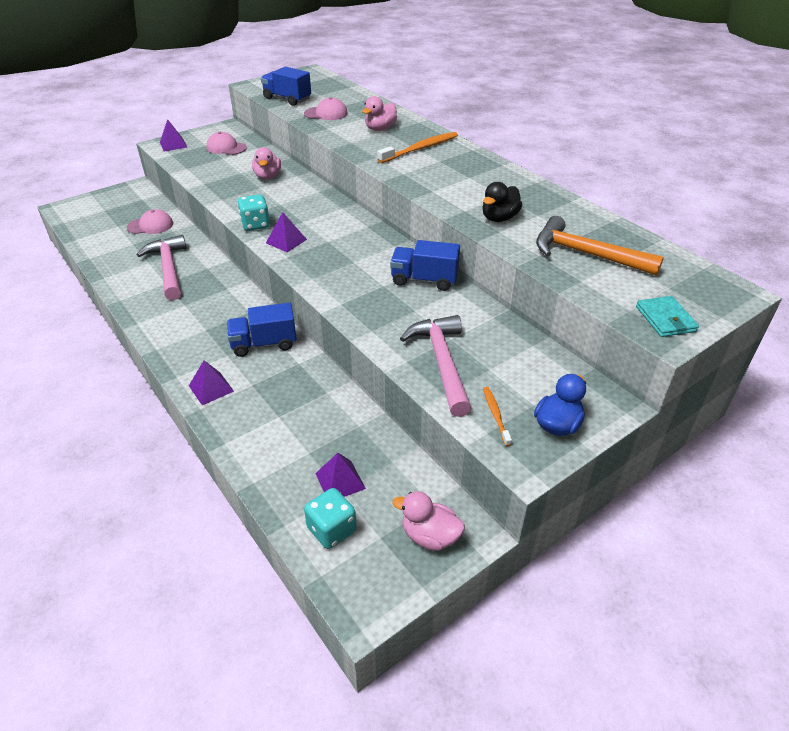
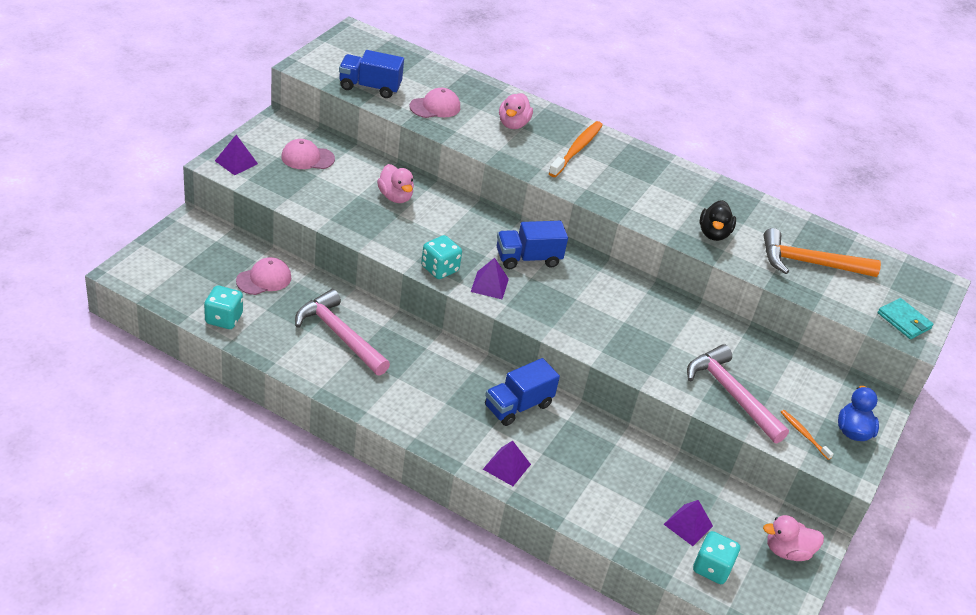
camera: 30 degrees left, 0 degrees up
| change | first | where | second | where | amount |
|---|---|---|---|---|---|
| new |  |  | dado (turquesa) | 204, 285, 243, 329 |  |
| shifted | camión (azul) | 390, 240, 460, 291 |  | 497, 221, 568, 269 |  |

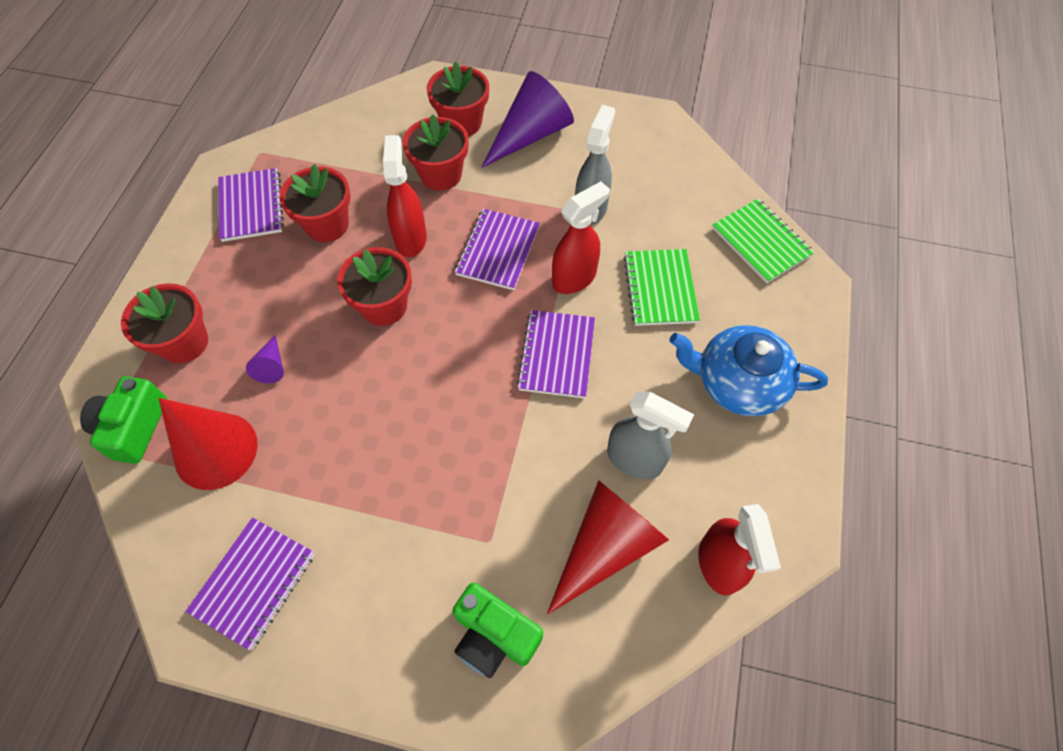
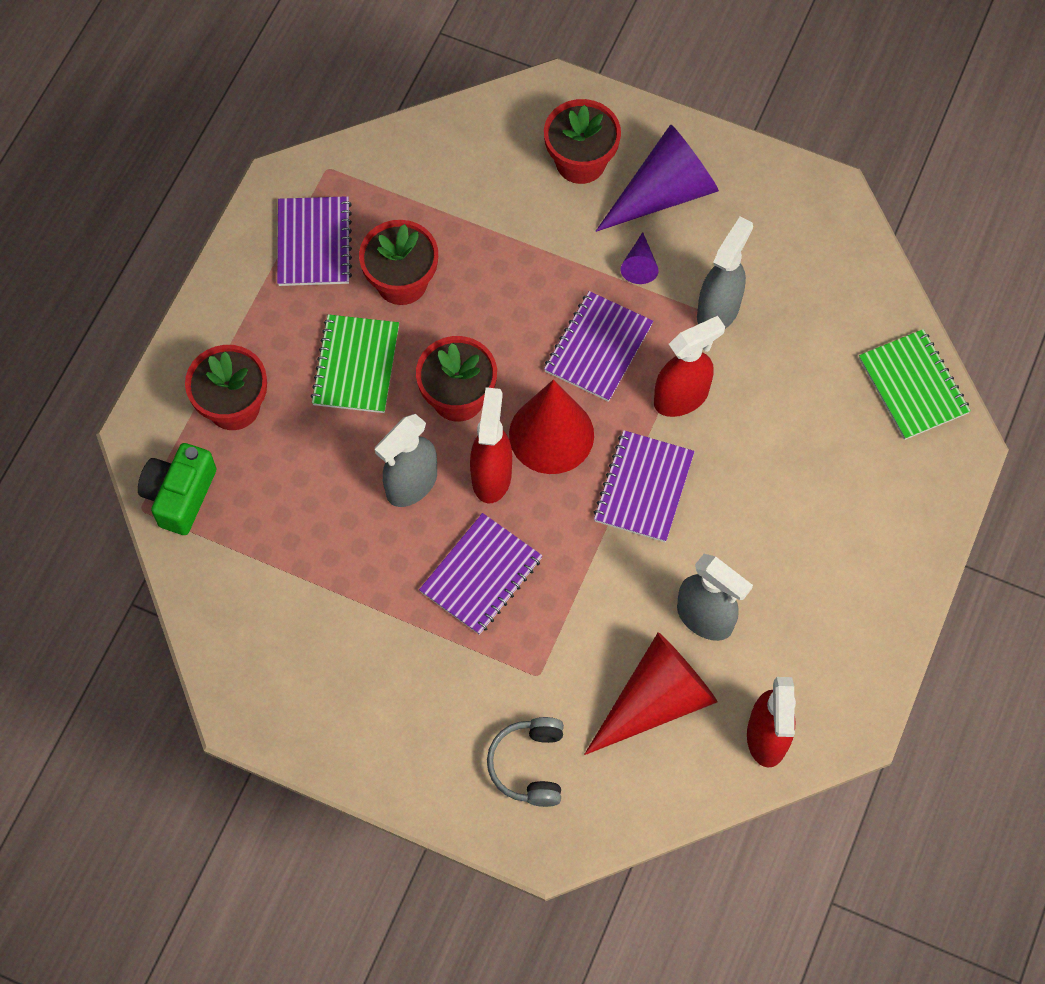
camera: 10 degrees right, 5 degrees up
| change | first | where | second | where | amount |
|---|---|---|---|---|---|
| shifted | cuaderno (verde) | 623, 249, 700, 326 |  | 311, 314, 399, 413 |  |
| new |  |  | pulverizador (gris) | 375, 414, 437, 507 |  |
| shifted | cuaderno (morado) | 185, 517, 315, 650 |  | 419, 513, 542, 635 |  |
| shifted | pulverizador (rojo) | 383, 135, 427, 257 |  | 470, 387, 512, 503 |  |
| swapped | cámara (verde) | 452, 583, 543, 678 | auriculares (gris) | 487, 717, 564, 807 |  |
| shifted | cono (rojo) | 159, 398, 258, 490 |  | 509, 380, 594, 474 |  |
| shifted | cono (morado) | 246, 335, 284, 383 |  | 620, 232, 659, 284 |  |
| gone | maceta (rojo) | 403, 115, 469, 191 |  |  |  |
| gone | tetera (azul) | 670, 325, 828, 417 |  |  |  |

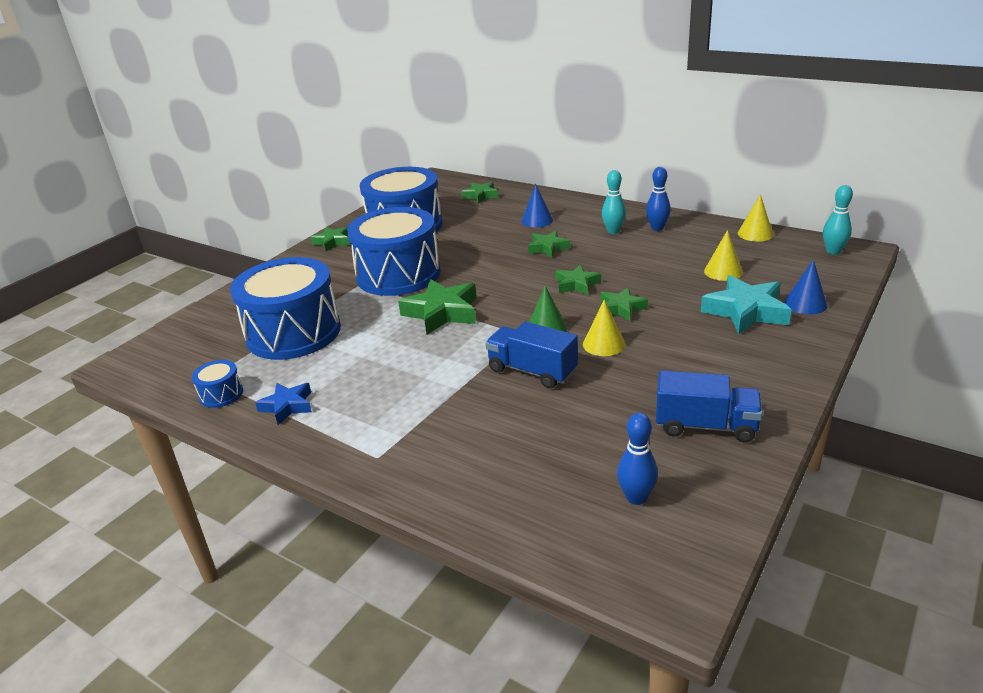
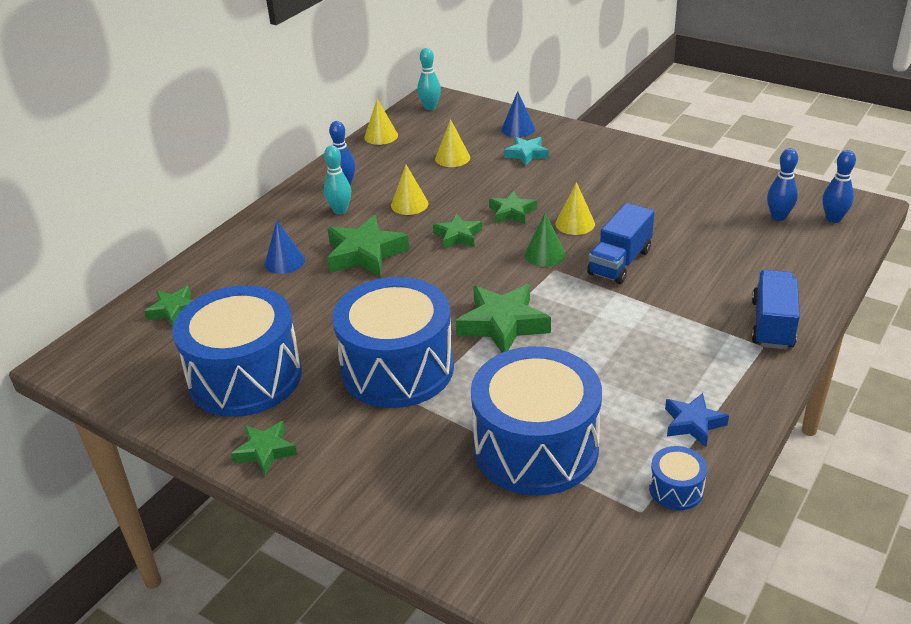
camera: 90 degrees left, 5 degrees up
| change | first | where | second | where | amount |
|---|---|---|---|---|---|
| scaled | estrella (verde) | 528, 231, 570, 258 |  | 327, 215, 409, 277 | x1.68 |
| new |  |  | cono (amarillo) | 391, 165, 428, 215 |  |
| scaled | estrella (turquesa) | 701, 275, 792, 335 |  | 504, 137, 549, 166 | x0.60 |
| shifted | camión (azul) | 656, 370, 763, 442 |  | 751, 270, 800, 350 |  |
| new |  |  | bolo (azul) | 823, 150, 856, 223 |  |

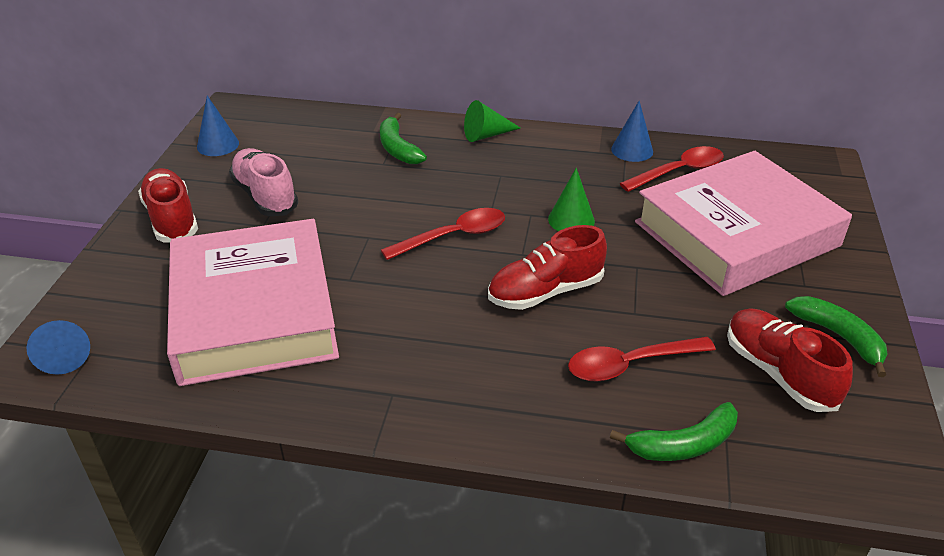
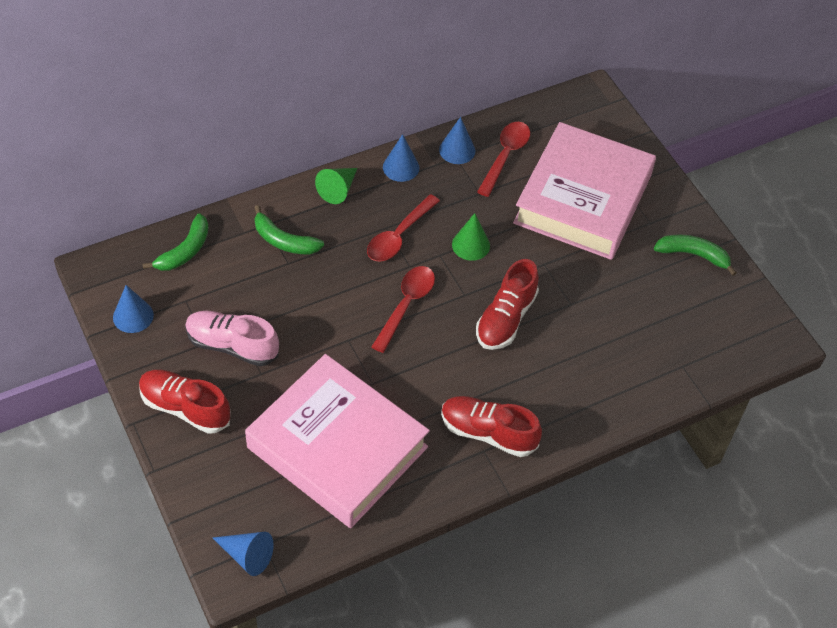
camera: 40 degrees left, 15 degrees up
| change | first | where | second | where | amount |
|---|---|---|---|---|---|
| shifted | plátano (verde) | 610, 402, 738, 461 |  | 143, 213, 209, 271 |  |
| shifted | cuchara (rojo) | 568, 337, 716, 382 |  | 367, 194, 440, 261 |  |
| new |  |  | cono (azul) | 383, 134, 419, 182 |  |
| shifted | zapato (rojo) | 727, 308, 853, 412 |  | 441, 396, 542, 457 |  |

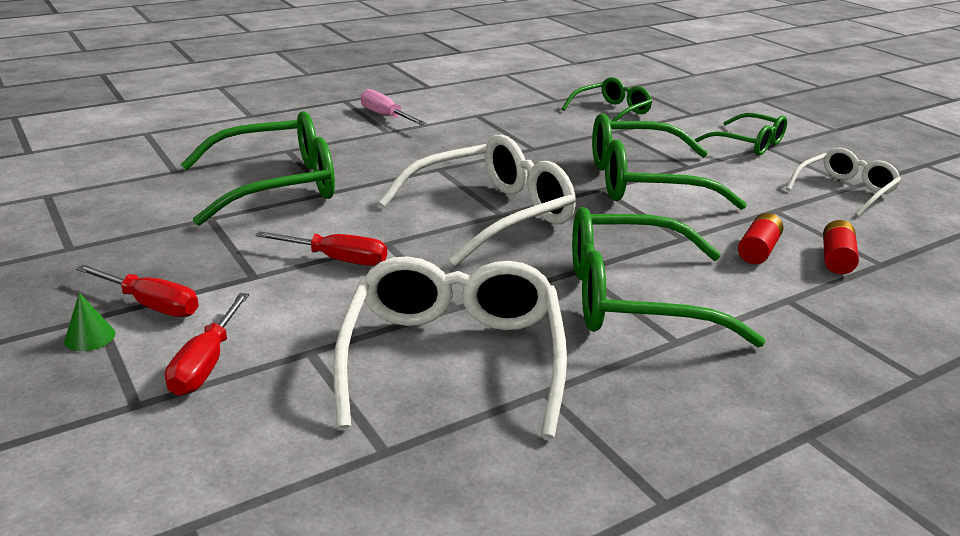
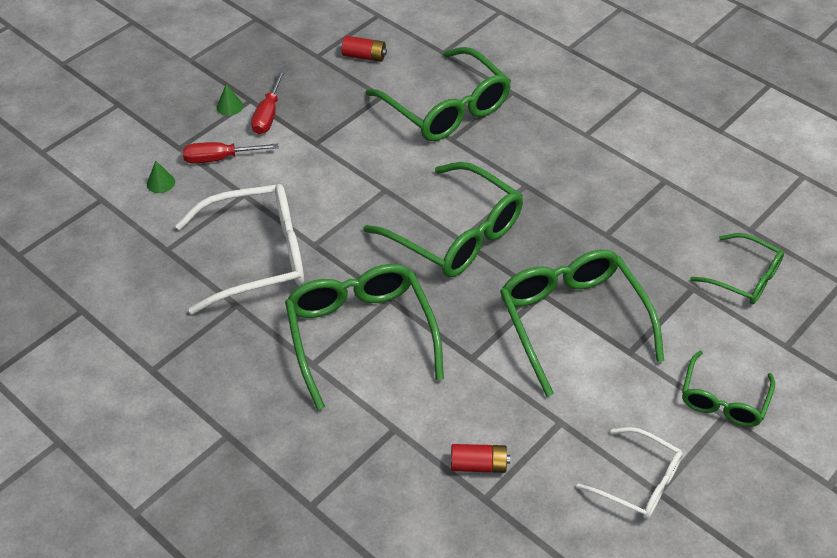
camera: 75 degrees right, 20 degrees up
| change | first | where | second | where | amount |
|---|---|---|---|---|---|
| new |  |  | cono (verde) | 147, 161, 175, 193 |  |
| shifted | pila (rojo) | 738, 213, 783, 264 |  | 342, 36, 387, 62 |  |
| repainted | gafas (blanco) | 378, 135, 576, 266 | gafas (verde) | 363, 162, 523, 277 |  |
| gone | destornillador (rojo) | 255, 231, 387, 266 |  |  |  |
| gone | destornillador (rosa) | 361, 89, 426, 125 |  |  |  |

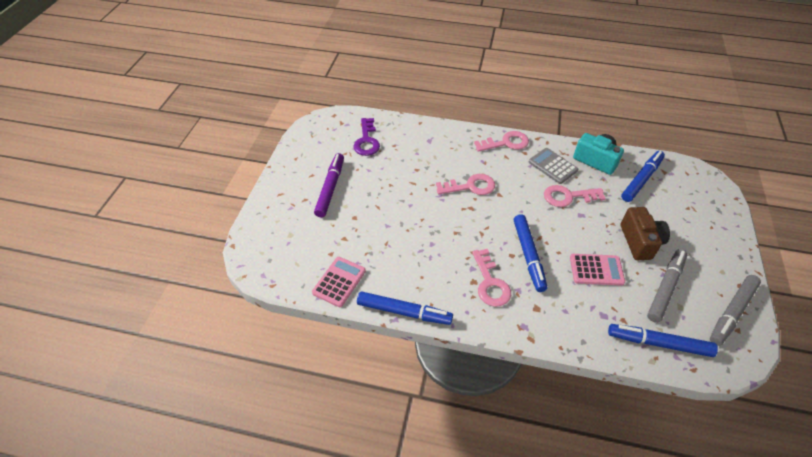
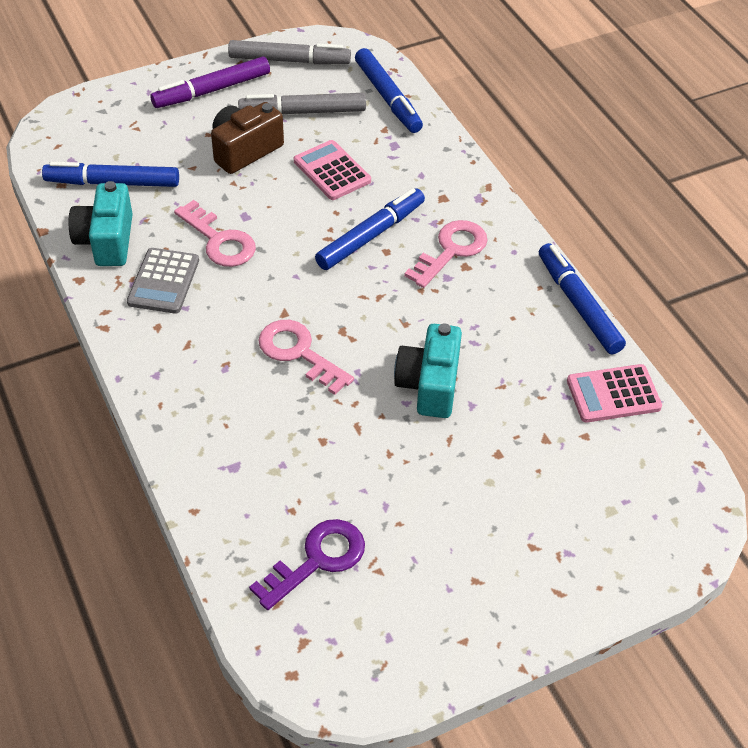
camera: 130 degrees left, 0 degrees up
| change | first | where | second | where | amount |
|---|---|---|---|---|---|
| shifted | rotulador (morado) | 314, 153, 344, 217 |  | 150, 57, 270, 108 |  |
| new |  |  | cámara (turquesa) | 394, 323, 462, 418 |  |
| gone | llave (rosa) | 474, 131, 529, 152 |  |  |  |

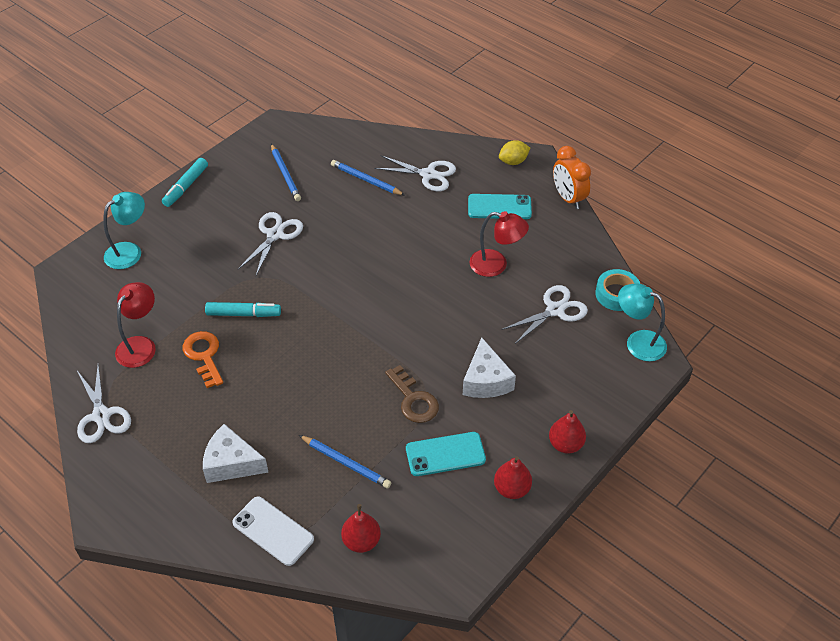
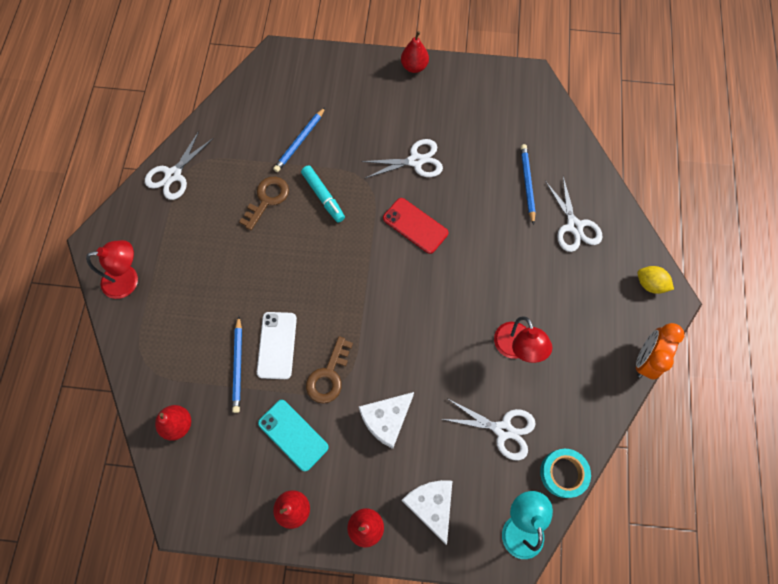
camera: 55 degrees right, 20 degrees up
| change | first | where | second | where | amount |
|---|---|---|---|---|---|
| shifted | lámpara (rojo) | 115, 282, 156, 368 |  | 86, 240, 138, 299 |  |
| repainted | llave (naranja) | 183, 331, 223, 388 | llave (marrón) | 239, 177, 289, 230 |  |
| shifted | móvil (blanco) | 232, 496, 314, 566 |  | 257, 312, 297, 379 |  |
| shifted | lápiz (azul) | 271, 144, 301, 201 |  | 273, 107, 325, 172 |  |
| new |  |  | móvil (rojo) | 383, 198, 448, 254 |  |
| swapped | rotulador (turquesa) | 162, 158, 208, 207 | pera (rojo) | 401, 31, 429, 73 |  |
| shifted | queso (blanco) | 203, 424, 268, 483 |  | 401, 480, 452, 545 |  |
| gone | lámpara (turquesa) | 103, 192, 145, 269 |  |  |  |
| gone | móvil (turquesa) | 468, 194, 532, 219 |  |  |  |

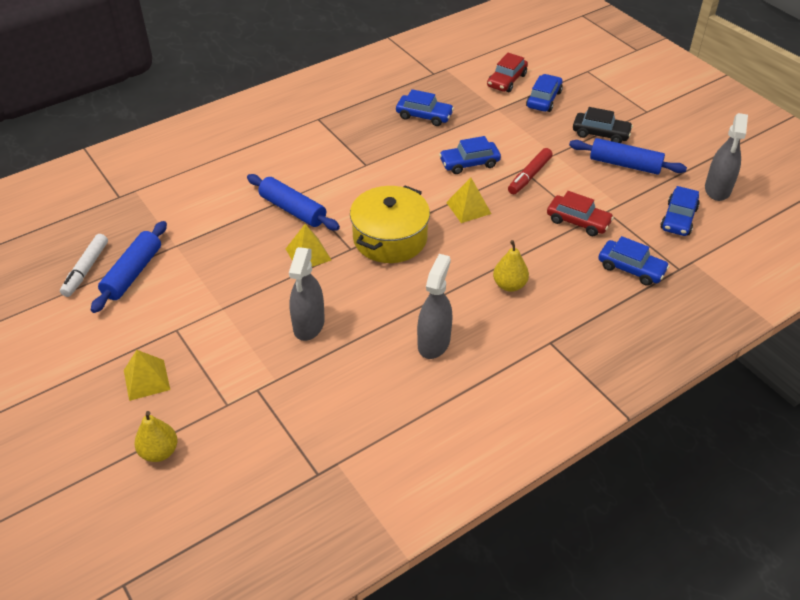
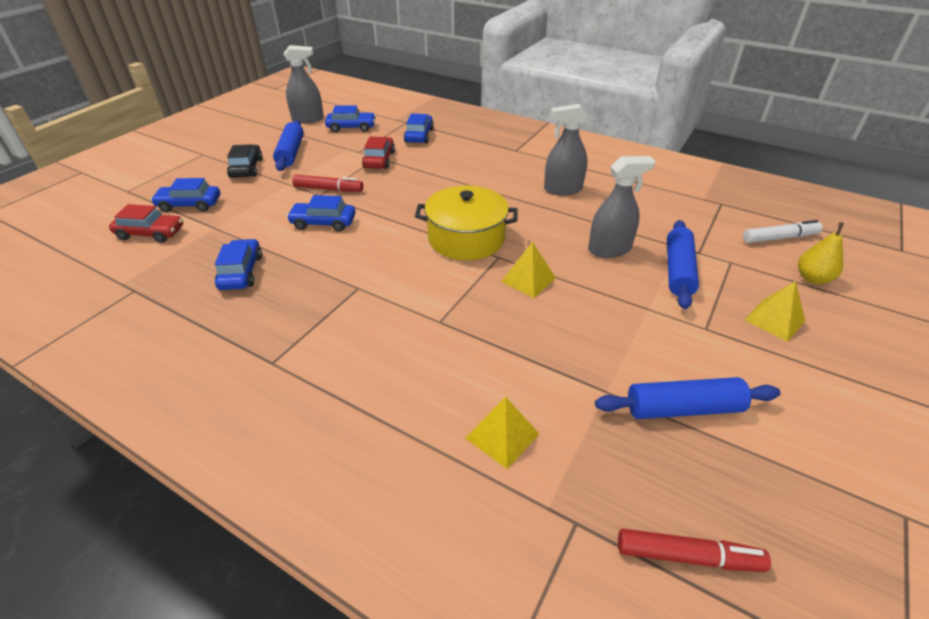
camera: 115 degrees left, 5 degrees down
| change | first | where | second | where | amount |
|---|---|---|---|---|---|
| rotated | coche (azul) | 439, 136, 501, 174 |  | 287, 195, 356, 231 | 135 degrees clockwise |
| shifted | pirámide (amarillo) | 446, 178, 491, 223 |  | 465, 397, 539, 469 |  |
| new |  |  | rotulador (rojo) | 618, 528, 771, 572 |  |
| shifted | rodillo (azul) | 247, 174, 340, 230 |  | 667, 220, 699, 309 |  |
| shifted | rotulador (blanco) | 60, 234, 108, 297 |  | 743, 220, 823, 243 |  |
| gone | pera (amarillo) | 493, 240, 529, 292 |  |  |  |

